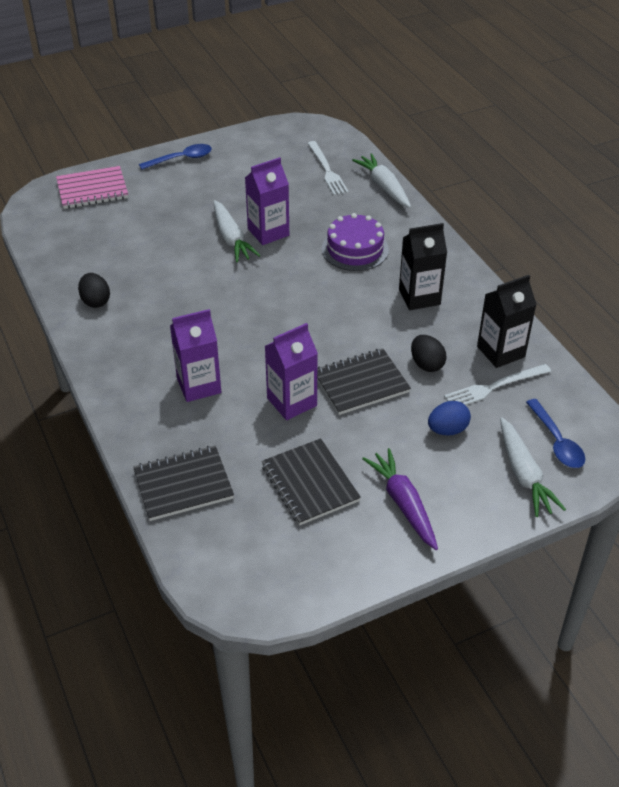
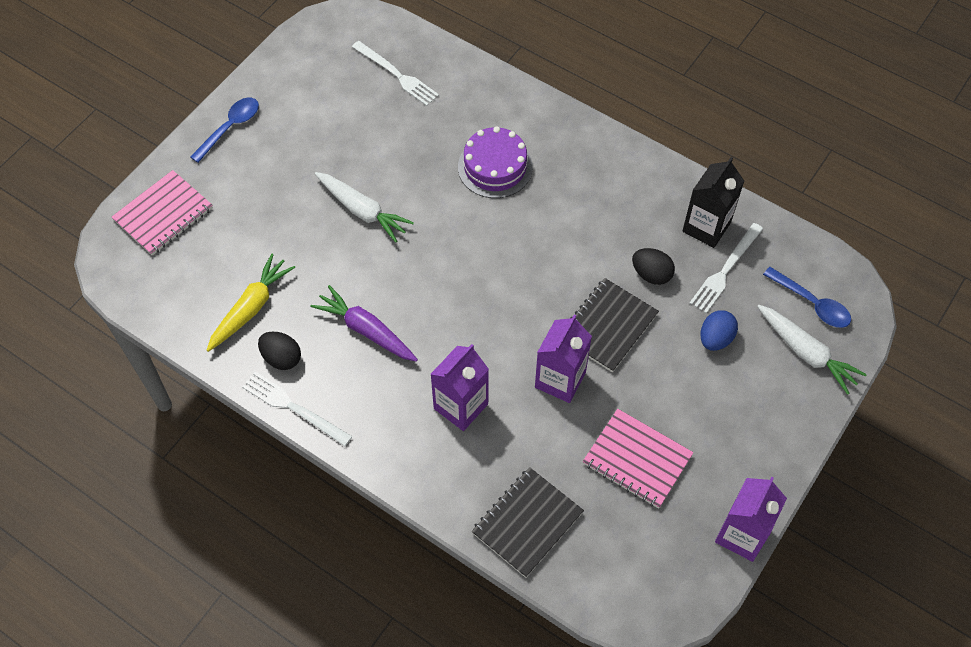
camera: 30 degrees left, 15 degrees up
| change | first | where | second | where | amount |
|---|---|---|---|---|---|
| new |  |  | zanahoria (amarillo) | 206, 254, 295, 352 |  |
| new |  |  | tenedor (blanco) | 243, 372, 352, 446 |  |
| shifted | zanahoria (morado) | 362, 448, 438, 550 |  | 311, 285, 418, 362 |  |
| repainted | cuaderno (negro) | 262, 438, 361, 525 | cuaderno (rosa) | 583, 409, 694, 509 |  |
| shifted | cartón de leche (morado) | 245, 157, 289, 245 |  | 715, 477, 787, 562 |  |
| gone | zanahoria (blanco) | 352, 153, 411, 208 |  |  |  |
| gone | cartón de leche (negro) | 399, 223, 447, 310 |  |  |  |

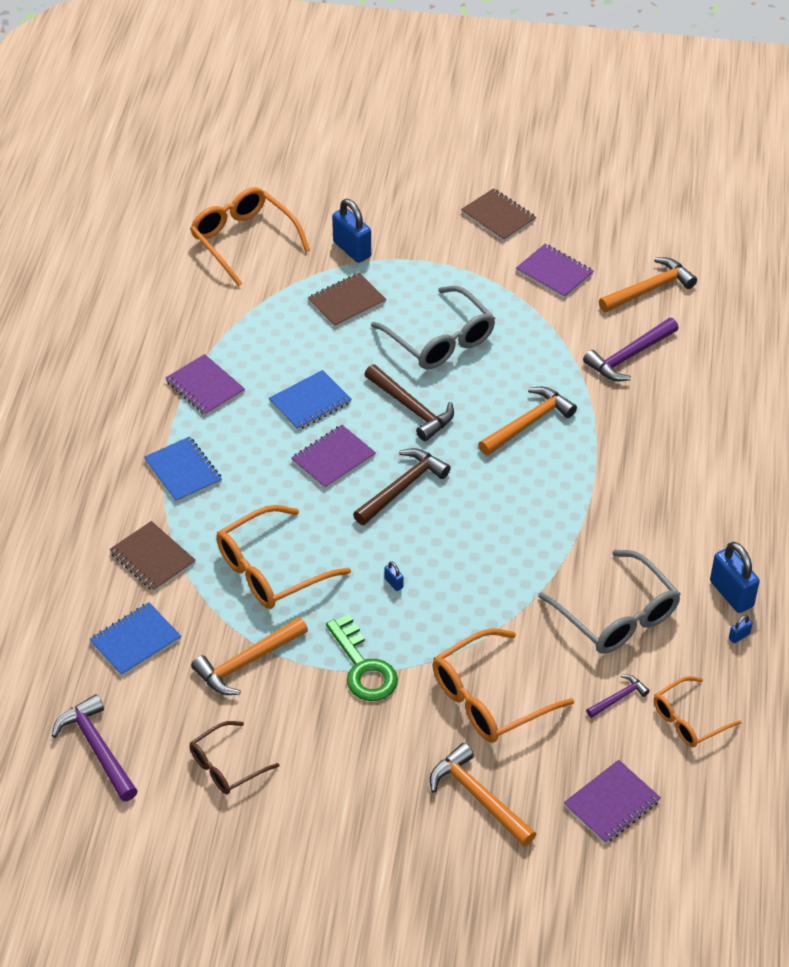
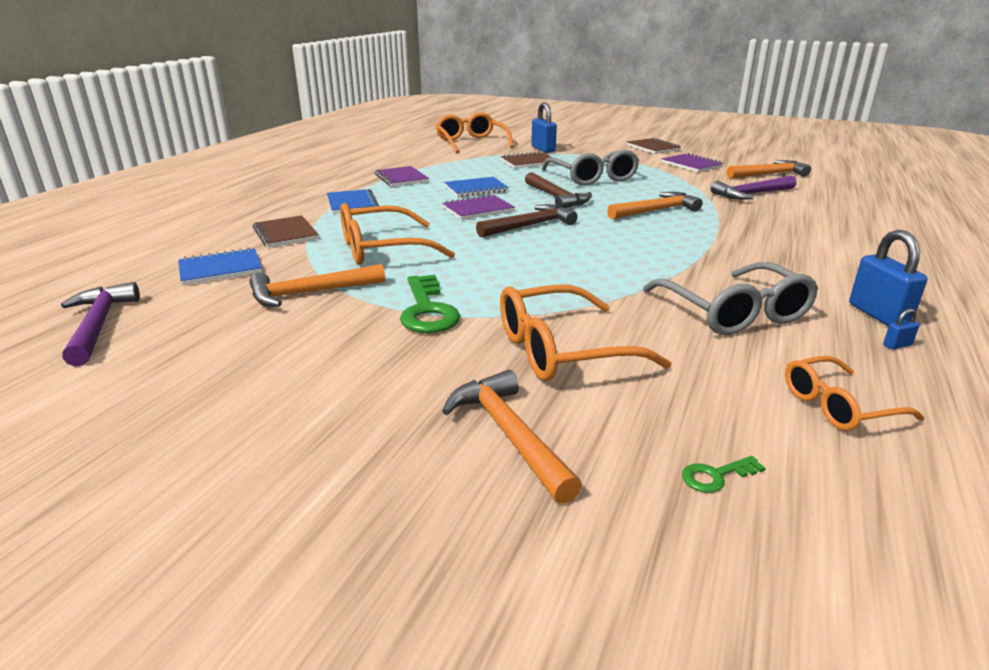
camera: 15 degrees right, 20 degrees down
| change | first | where | second | where | amount |
|---|---|---|---|---|---|
| swapped | cuaderno (morado) | 564, 760, 661, 844 | llave (verde) | 682, 456, 766, 493 |  |
| gone | gafas (marrón) | 190, 721, 279, 794 |  |  |  |
| gone | candado (azul) | 384, 561, 403, 591 |  |  |  |
| gone | martillo (morado) | 586, 675, 650, 718 |  |  |  |

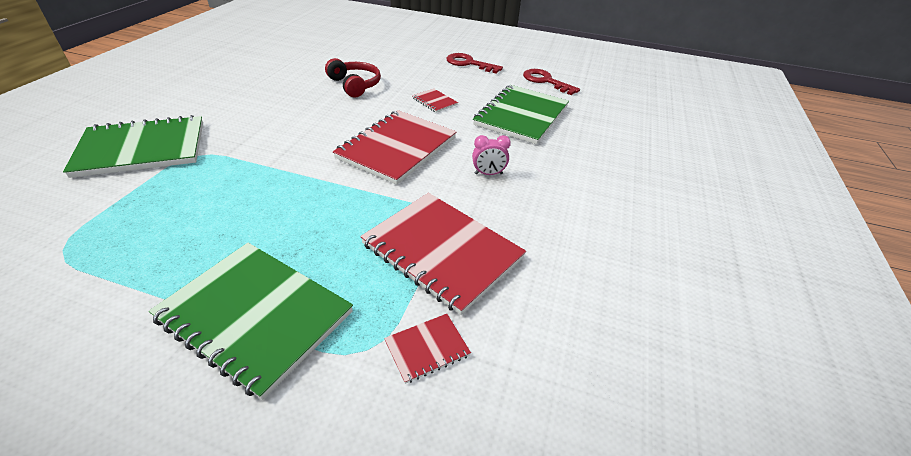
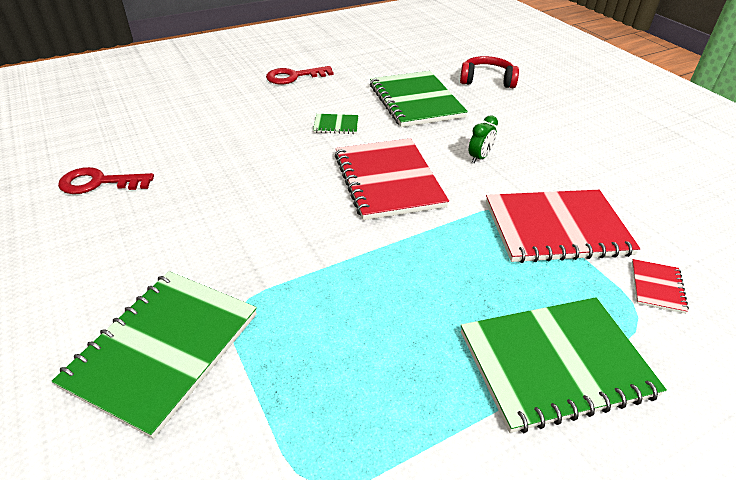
camera: 45 degrees left, 0 degrees up
| change | first | where | second | where | amount |
|---|---|---|---|---|---|
| shifted | llave (rojo) | 523, 69, 580, 95 |  | 58, 167, 154, 194 |  |
| repainted | cuaderno (rojo) | 413, 89, 458, 113 | cuaderno (verde) | 313, 114, 358, 134 |  |
| shifted | auriculares (rojo) | 325, 58, 381, 98 |  | 460, 56, 519, 88 |  |
| repainted | despertador (rosa) | 472, 135, 511, 175 | despertador (verde) | 469, 115, 498, 163 |  |

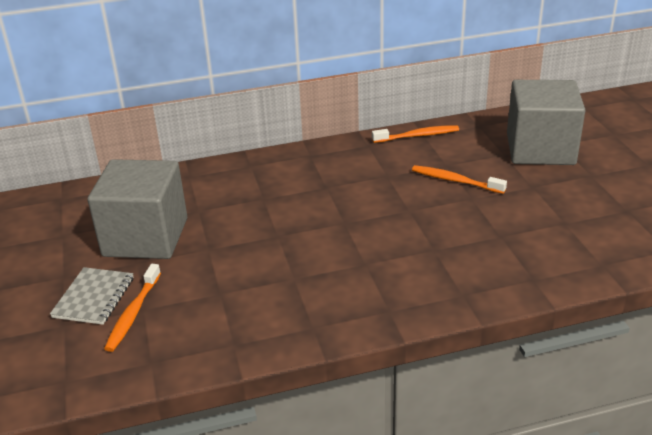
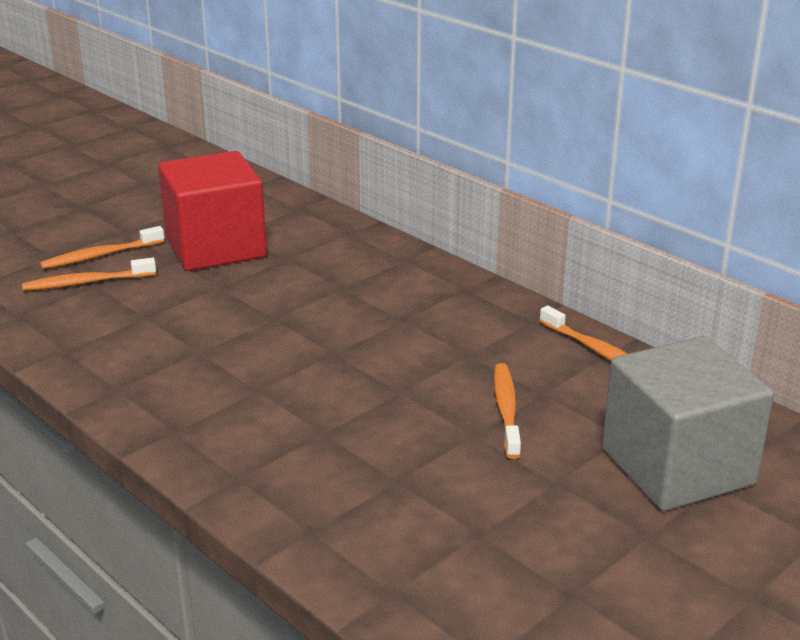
camera: 60 degrees right, 5 degrees down
| change | first | where | second | where | amount |
|---|---|---|---|---|---|
| swapped | cuaderno (gris) | 50, 267, 134, 325 | cepillo de dientes (naranja) | 40, 226, 164, 269 |  |
| repainted | cubo (gris) | 87, 159, 187, 259 | cubo (rojo) | 158, 151, 267, 271 |  |

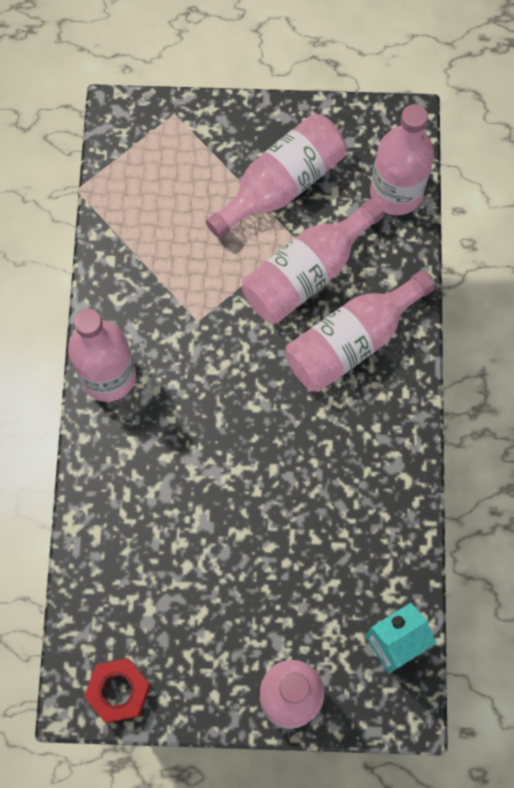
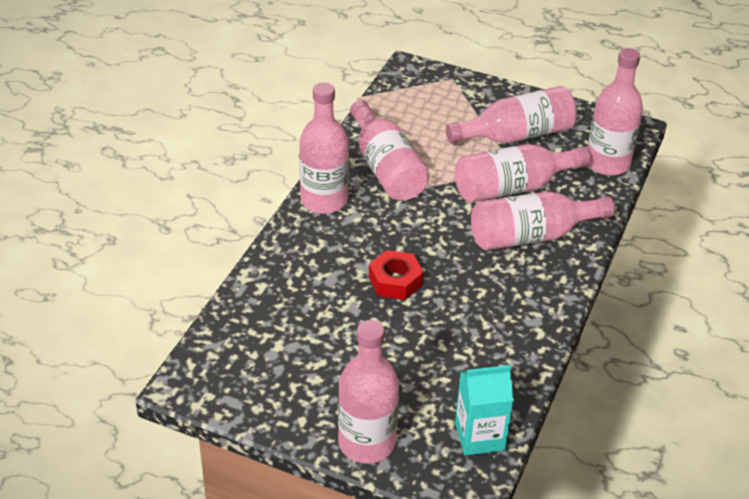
camera: 20 degrees right, 30 degrees down
| change | first | where | second | where | amount |
|---|---|---|---|---|---|
| new |  |  | botella (rosa) | 350, 100, 429, 201 |  |
| shifted | tuerca (rojo) | 84, 658, 151, 723 |  | 369, 250, 424, 300 |  |

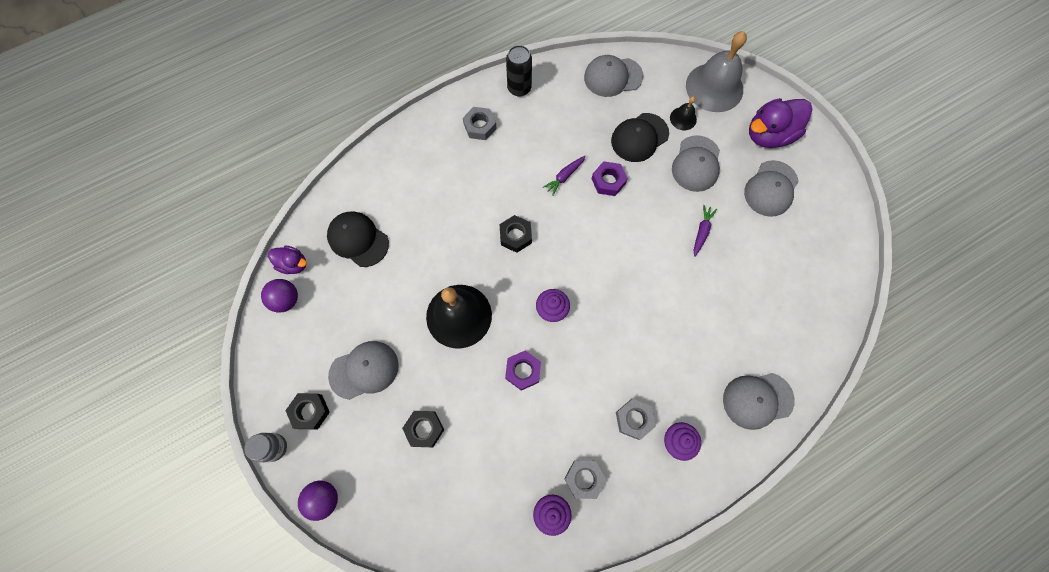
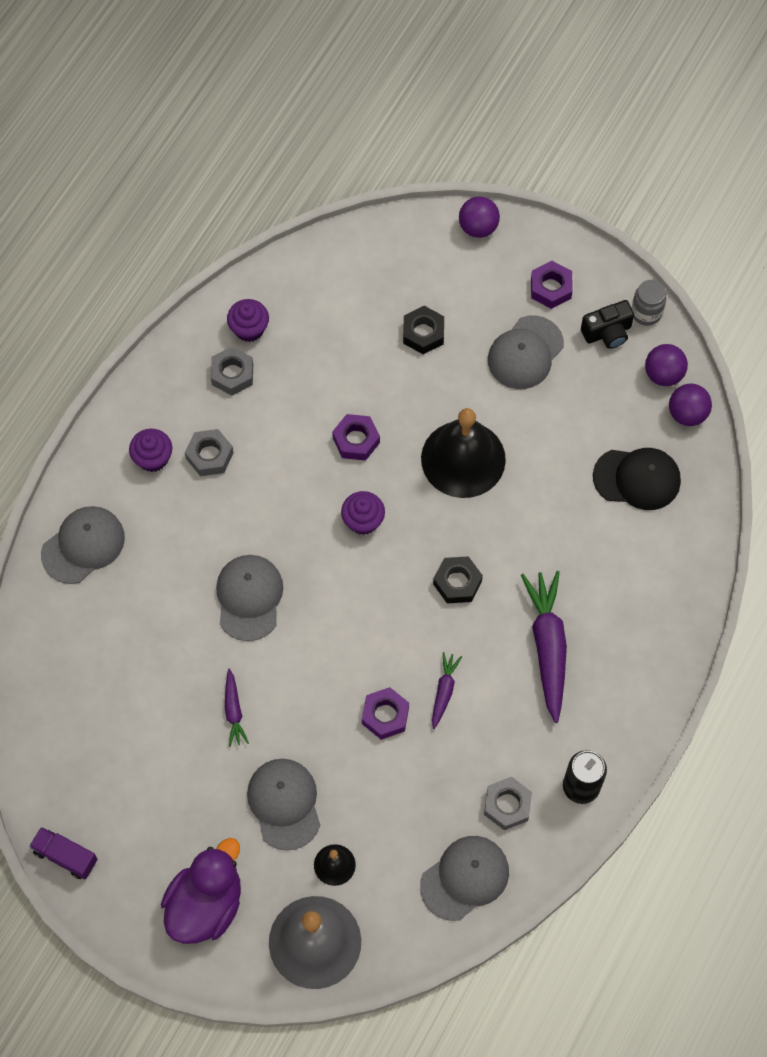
camera: 150 degrees right, 5 degrees down
| change | first | where | second | where | amount |
|---|---|---|---|---|---|
| new |  |  | camión (morado) | 29, 827, 98, 879 |  |
| shifted | gorra (gris) | 744, 160, 799, 217 |  | 216, 555, 283, 641 |  |
| shifted | tuerca (gris) | 463, 107, 497, 140 |  | 484, 777, 532, 830 |  |
| new |  |  | zanahoria (morado) | 521, 571, 567, 723 |  |
| repainted | tuerca (negro) | 285, 393, 330, 430 | tuerca (morado) | 531, 261, 573, 309 |  |
| new |  |  | cámara (negro) | 581, 300, 634, 349 |  |
| shifted | tarro (gris) | 244, 433, 287, 462 |  | 632, 280, 667, 326 |  |
| swapped | pato (morado) | 268, 245, 307, 274 | pelota (morado) | 669, 384, 712, 426 |  |
| gone | gorra (negro) | 611, 113, 669, 162 |  |  |  |

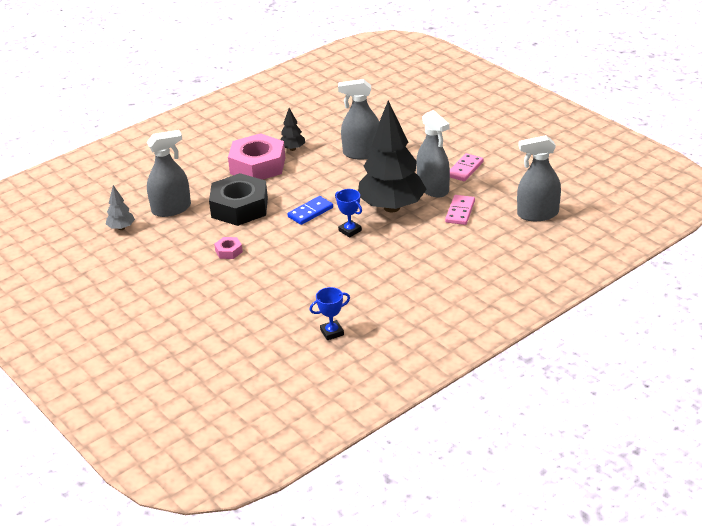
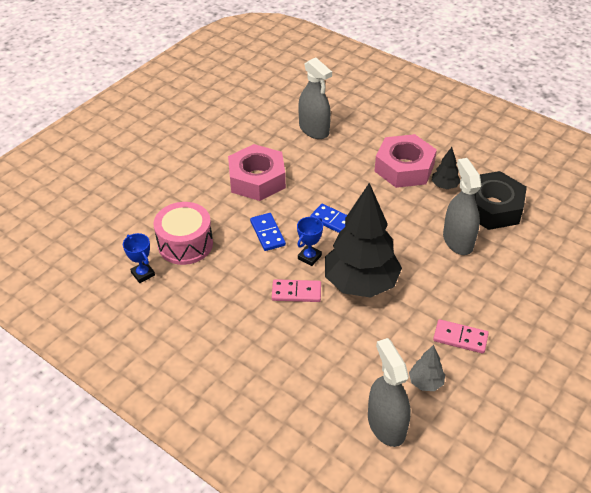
camera: 75 degrees right, 10 degrees up
| change | first | where | second | where | amount |
|---|---|---|---|---|---|
| new |  |  | tambor (rosa) | 154, 202, 213, 265 |  |
| scaled | tuerca (rosa) | 214, 237, 243, 259 |  | 228, 144, 286, 201 | x2.36 |
| new |  |  | ficha de dominó (azul) | 250, 213, 286, 251 |  |
| shifted | ficha de dominó (rosa) | 445, 195, 475, 225 |  | 272, 279, 321, 302 |  |
| shifted | árbol (gris) | 106, 185, 135, 230 |  | 409, 345, 445, 391 |  |
| shifted | tuerca (negro) | 209, 173, 268, 226 |  | 475, 171, 527, 230 |  |
| gone | pulverizador (gris) | 416, 110, 450, 198 |  |  |  |

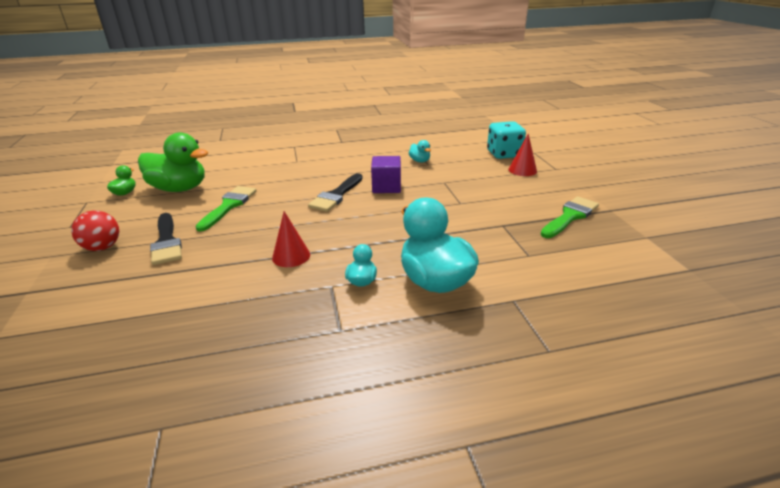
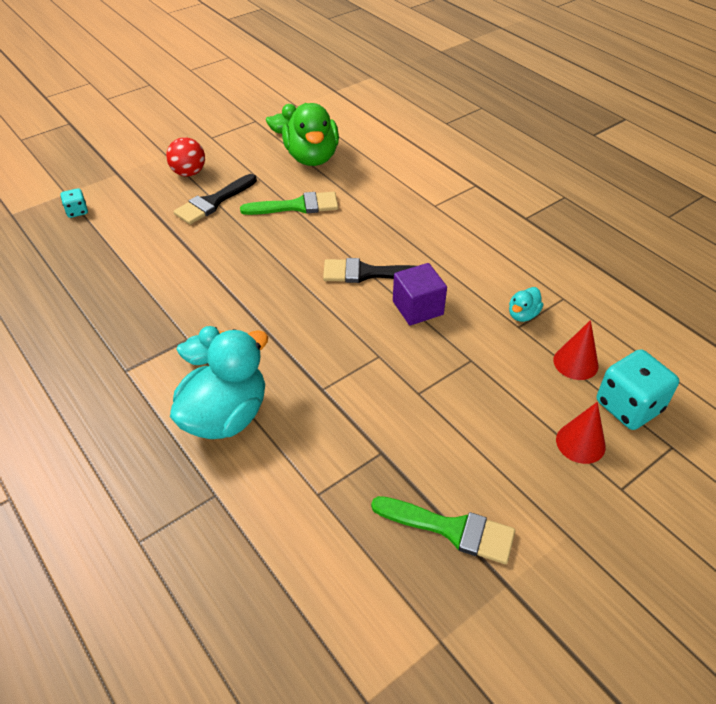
camera: 65 degrees right, 15 degrees up
| change | first | where | second | where | amount |
|---|---|---|---|---|---|
| new |  |  | dado (turquesa) | 61, 188, 88, 218 |  |
| shifted | cono (rojo) | 272, 211, 310, 267 |  | 553, 320, 599, 380 |  |

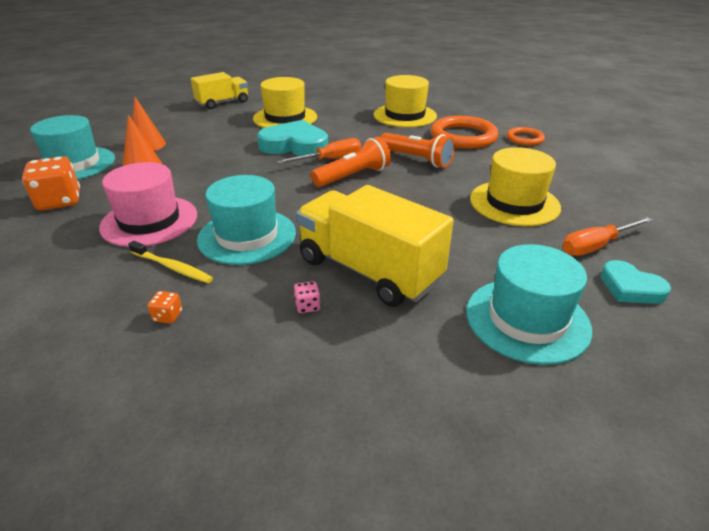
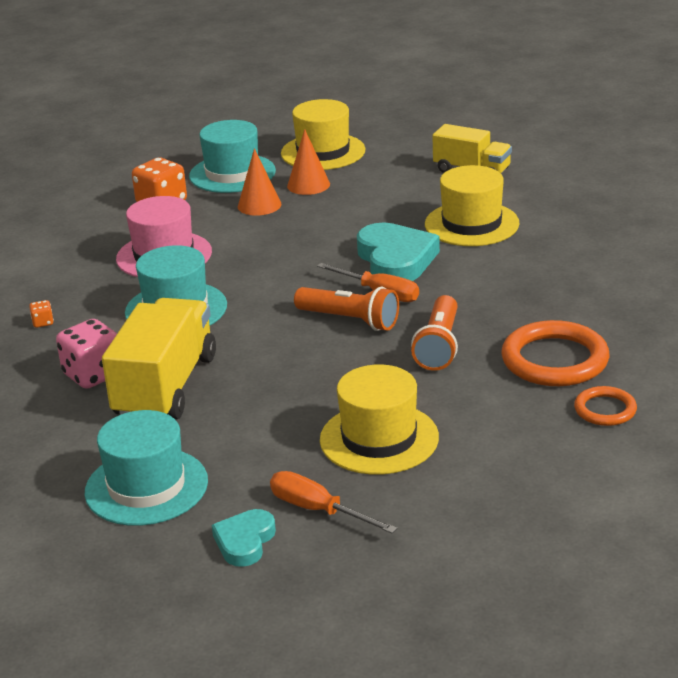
camera: 65 degrees right, 5 degrees down
| change | first | where | second | where | amount |
|---|---|---|---|---|---|
| scaled | dado (rosa) | 294, 281, 321, 313 |  | 56, 319, 117, 389 | x2.29 |
| shifted | sombrero (amarillo) | 373, 75, 437, 127 |  | 281, 99, 365, 170 |  |
| gone | cepillo de dientes (amarillo) | 128, 241, 213, 283 |  |  |  |

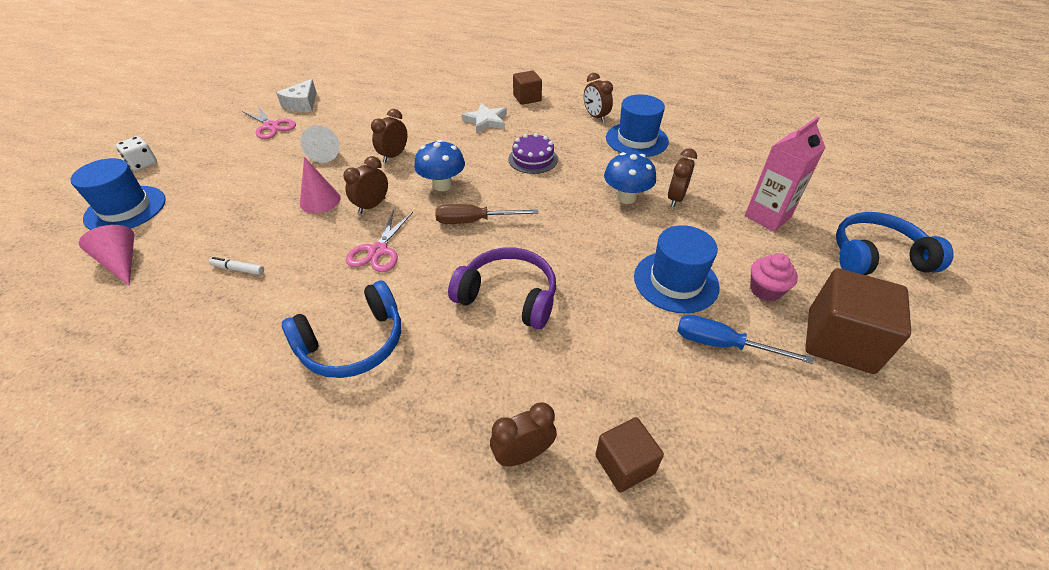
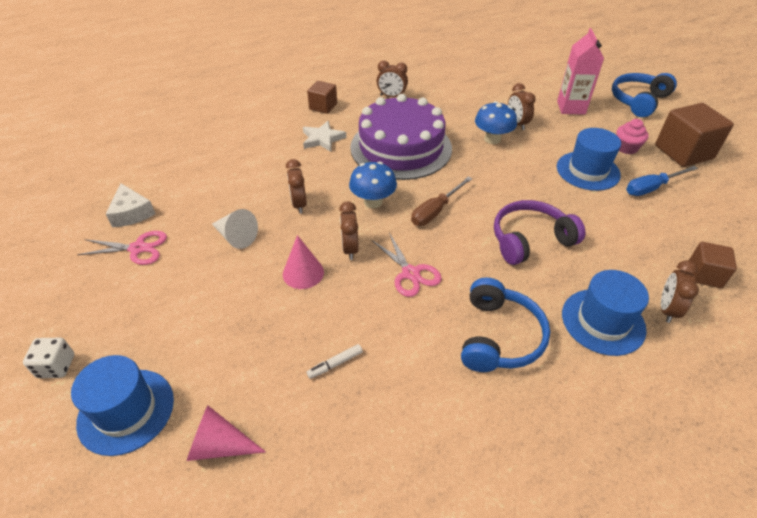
camera: 45 degrees left, 0 degrees up
| change | first | where | second | where | amount |
|---|---|---|---|---|---|
| scaled | tarta (morado) | 508, 133, 558, 174 |  | 350, 94, 452, 180 | x2.27 |
| shifted | sombrero (azul) | 606, 94, 669, 157 |  | 562, 270, 649, 356 |  |

